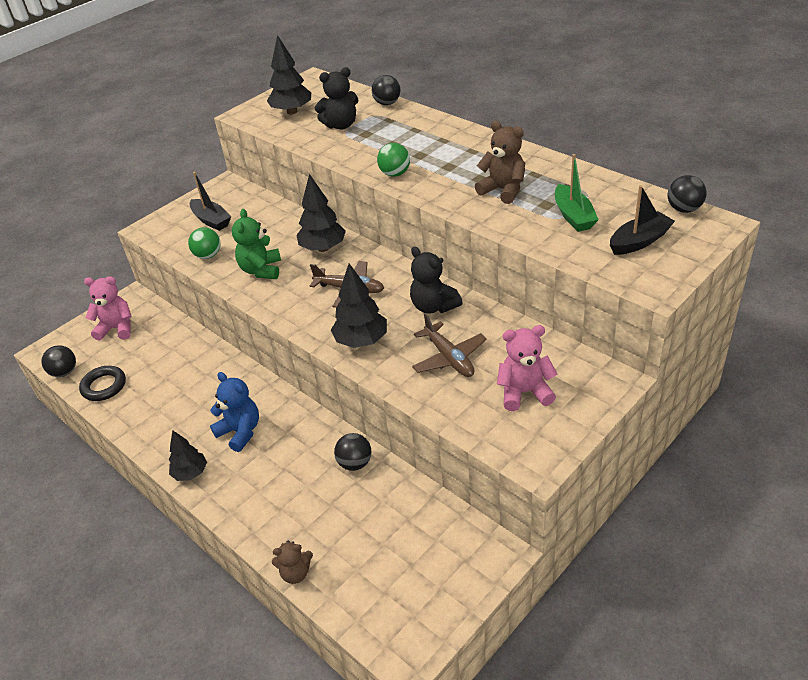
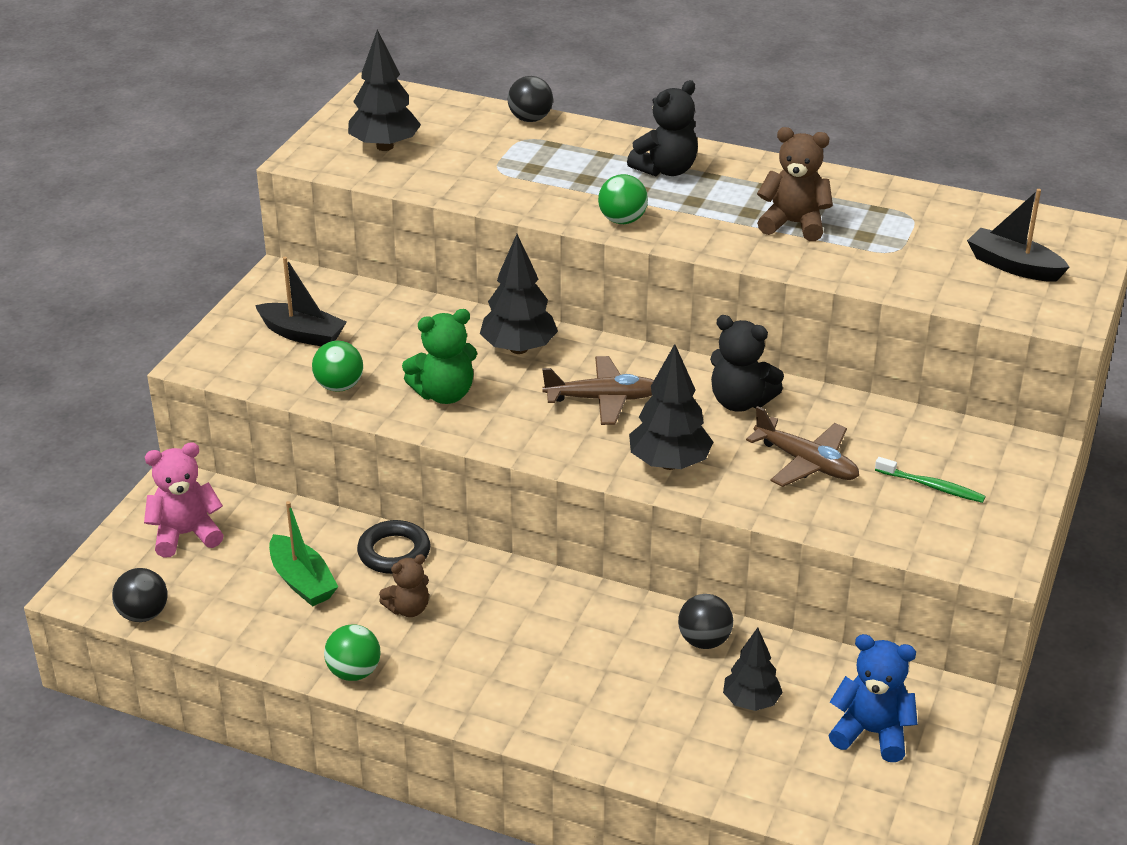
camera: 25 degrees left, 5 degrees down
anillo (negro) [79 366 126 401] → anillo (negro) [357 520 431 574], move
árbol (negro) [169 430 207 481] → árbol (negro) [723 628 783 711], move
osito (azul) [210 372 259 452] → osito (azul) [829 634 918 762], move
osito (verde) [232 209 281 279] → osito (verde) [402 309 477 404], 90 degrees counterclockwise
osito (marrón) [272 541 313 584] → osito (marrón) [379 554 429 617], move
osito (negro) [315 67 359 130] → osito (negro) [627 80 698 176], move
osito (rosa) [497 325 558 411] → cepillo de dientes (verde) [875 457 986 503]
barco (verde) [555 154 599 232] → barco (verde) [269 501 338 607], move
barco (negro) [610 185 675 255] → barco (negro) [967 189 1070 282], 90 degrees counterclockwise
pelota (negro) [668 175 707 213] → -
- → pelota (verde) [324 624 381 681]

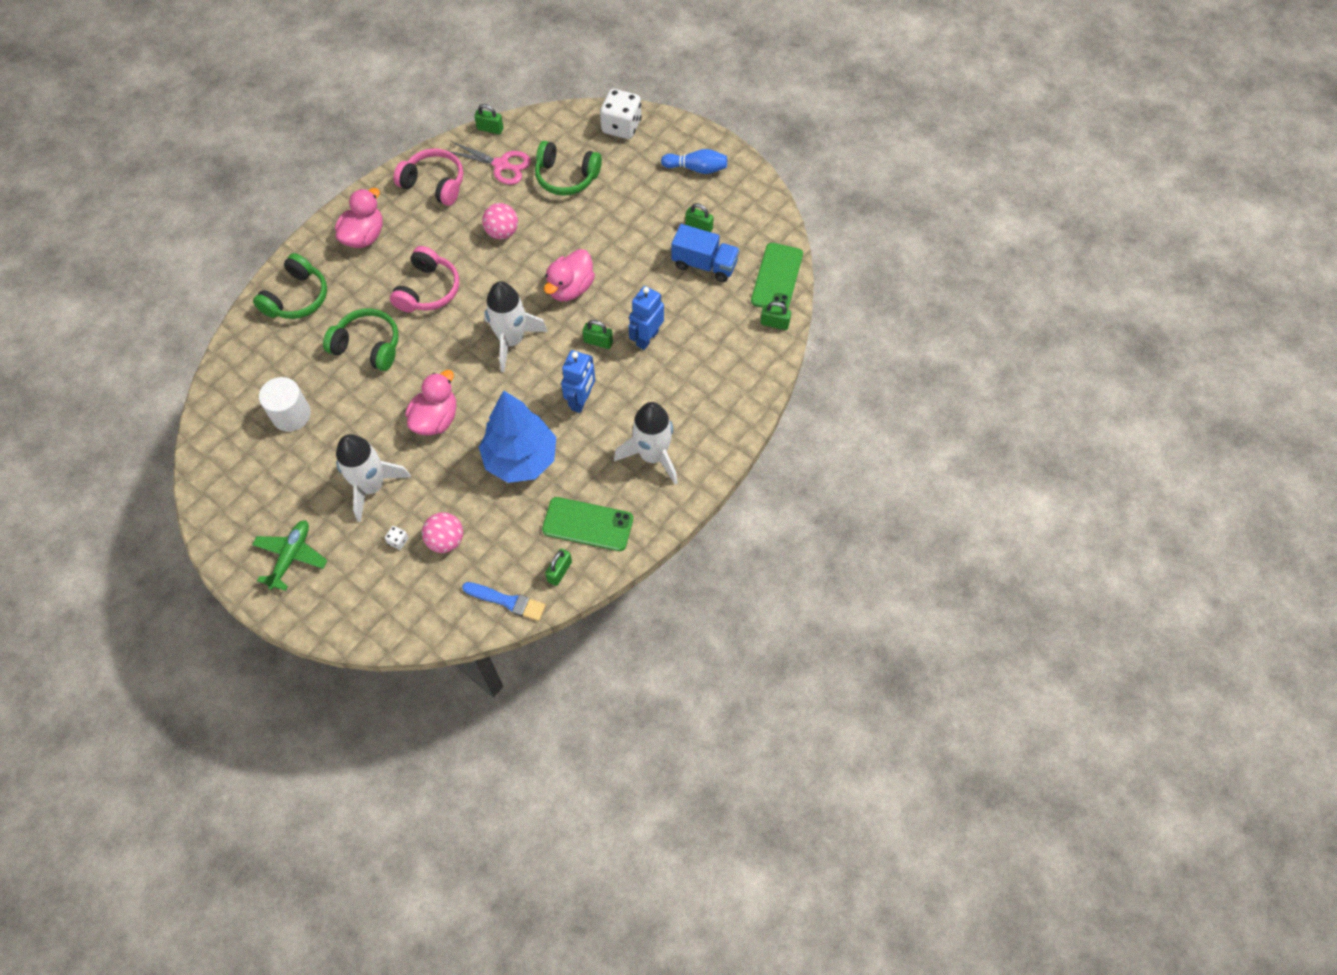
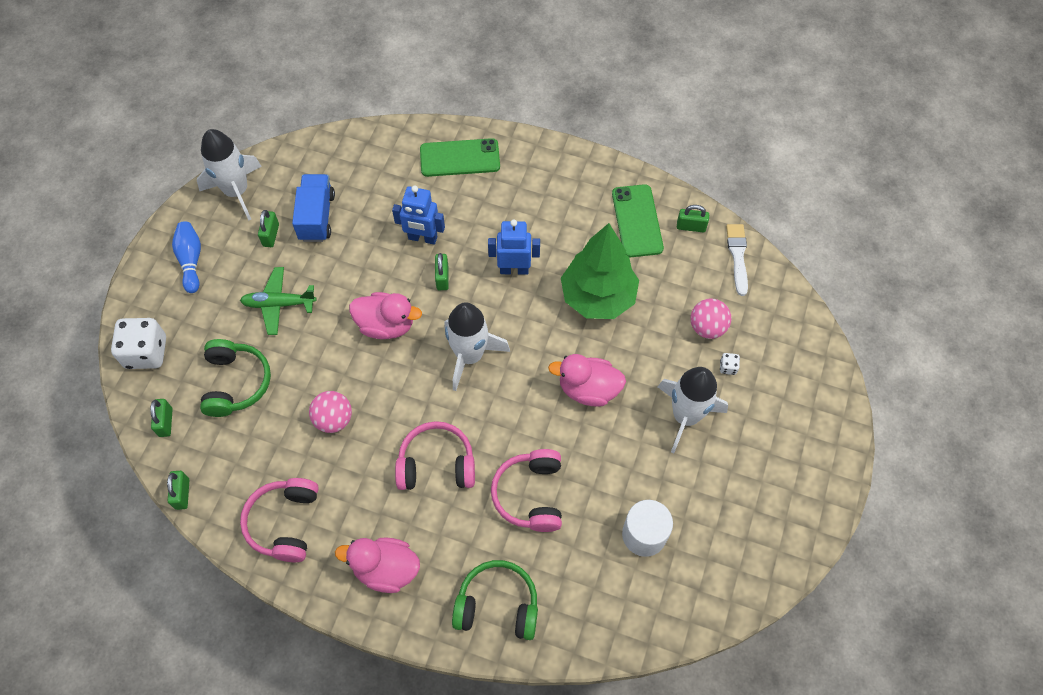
camera: 110 degrees left, 0 degrees up
avión (verde) [252 520 327 591] → avión (verde) [240 267 317 335], move
auriculares (verde) [323 308 399 371] → auriculares (rosa) [491 449 562 532]
tijeras (rosa) [449 141 531 185] → -
pincel (azul) [462 582 546 621] → pincel (blanco) [726 224 748 296]
árbol (azul) [479 390 556 483] → árbol (verde) [561 223 639 319]
cohete (blanco) [614 402 678 484] → cohete (blanco) [197 129 262 221], move
móvil (verde) [751 243 803 310] → móvil (verde) [420 138 500 177], move
candado (verde) [760 301 791 330] → candado (verde) [150 399 173 437], move

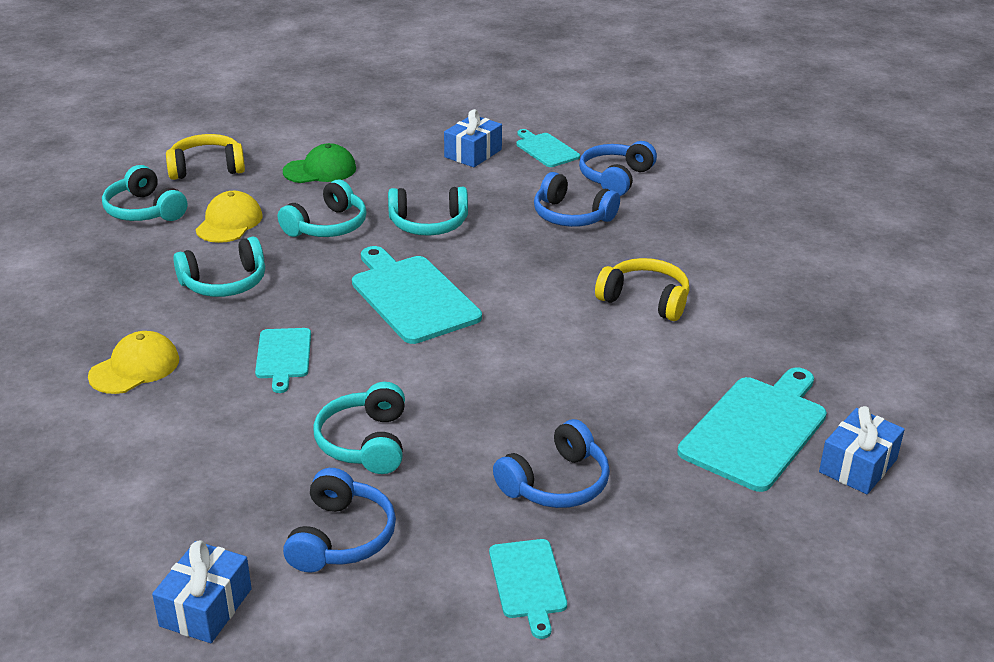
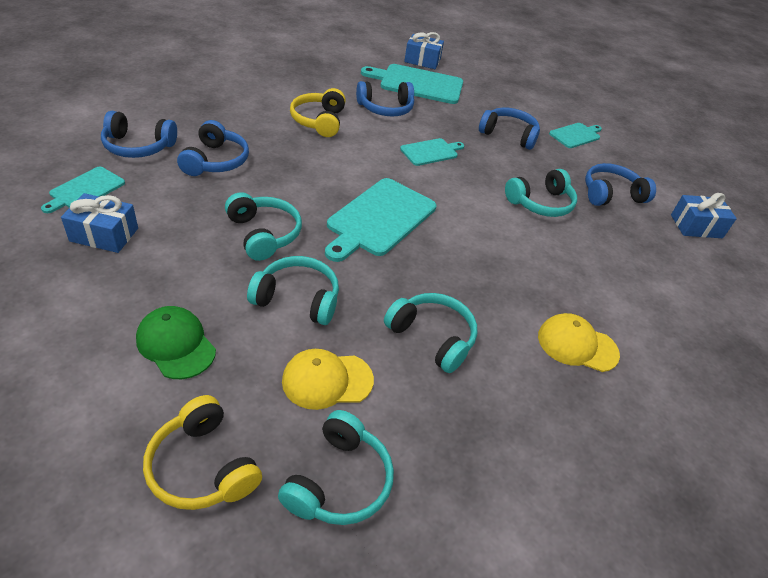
camera: 120 degrees left, 10 degrees up
tabla de cortar (turquesa) [255 328 311 393] → tabla de cortar (turquesa) [400 138 464 166], move
- → auriculares (azul) [356 81 414 117]

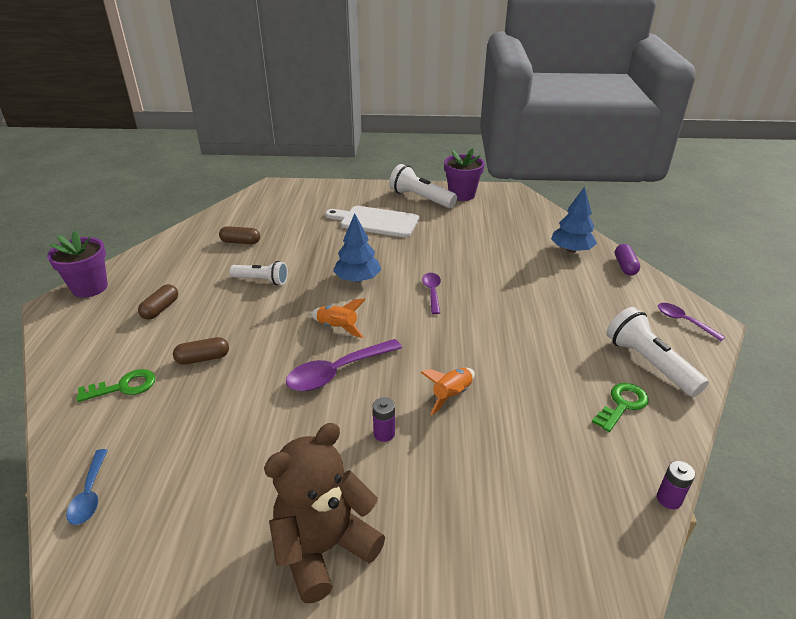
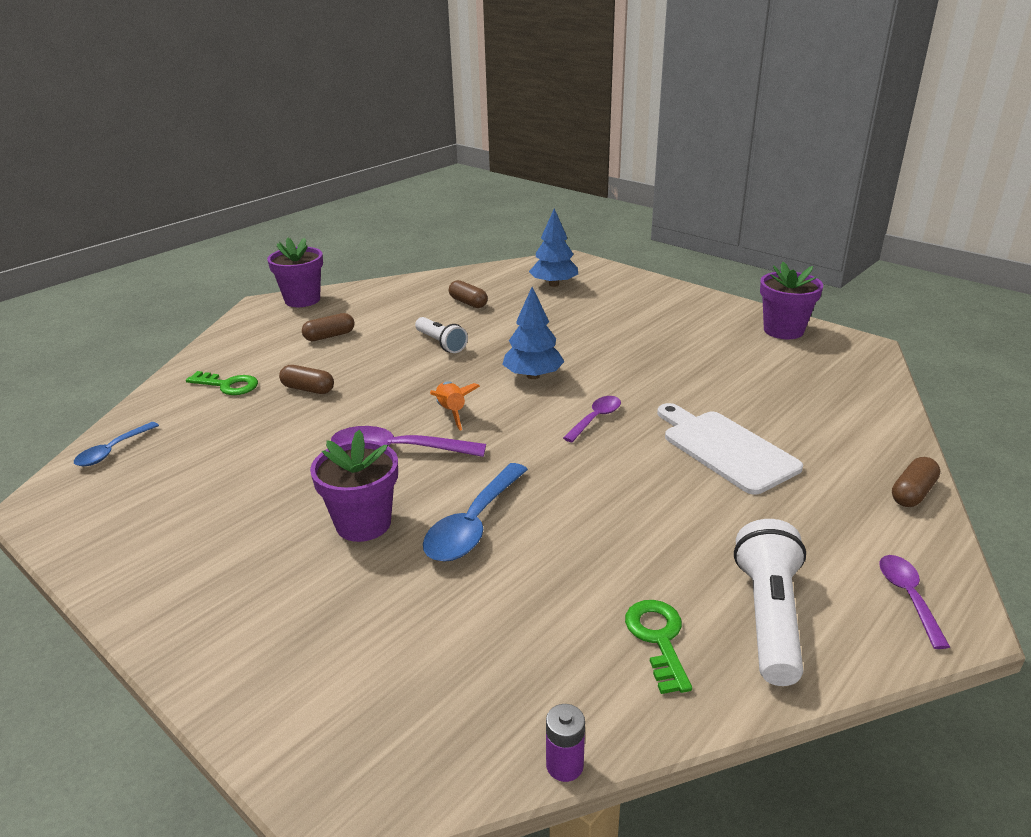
camera: 40 degrees right, 5 degrees down
osito (marrón) [264 423 385 603] → -
tabla de cortar (blanco) [325 206 419 237] → tabla de cortar (blanco) [657 403 803 495], move
pila (morado) [373 397 395 442] → maceta (morado) [310 430 398 542]
lámpara de mano (blanco) [389 164 457 208] → -
cohete (naranja) [420 368 475 415] → cuchara (azul) [423 463 528 562]
árbol (azul) [551 187 597 253] → árbol (azul) [529 208 578 287], move
llave (verde) [592 383 649 432] → llave (verde) [625 600 692 694], 90 degrees counterclockwise
cápsula (morado) [615 244 640 276] → cápsula (marrón) [892 457 940 507]

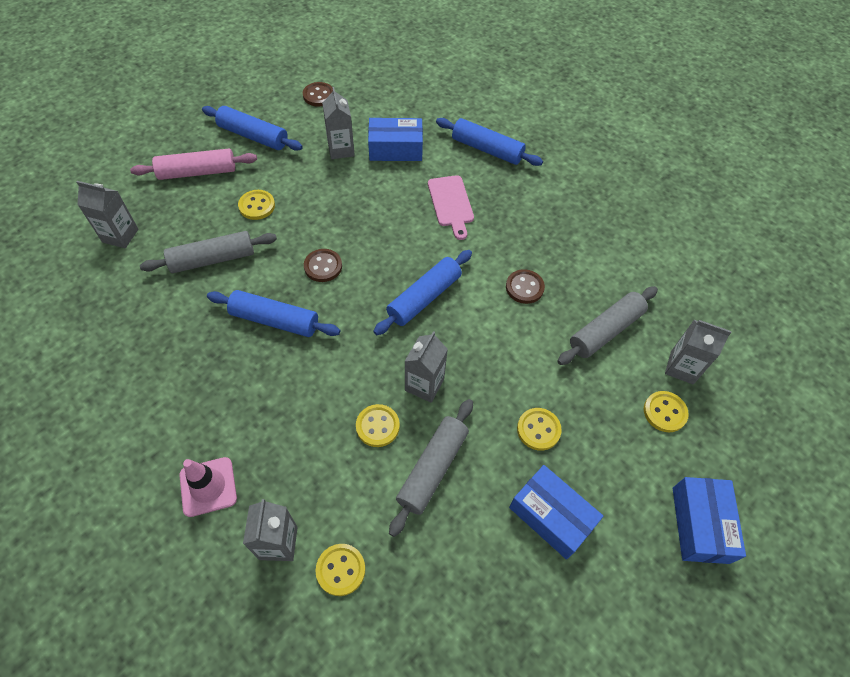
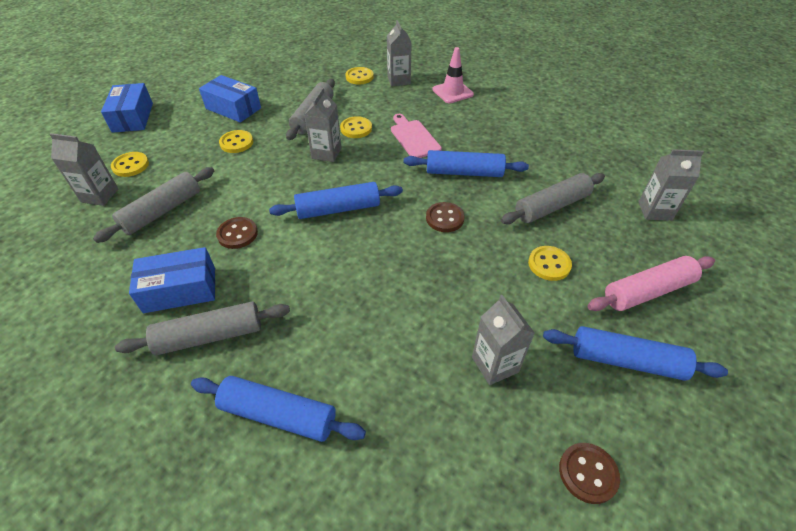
camera: 170 degrees right, 10 degrees down
caja (azul) [368 118 423 161] → caja (azul) [129 247 215 313], move
rodillo (azul) [373 250 472 335] → rodillo (azul) [269 182 403 219], 45 degrees clockwise
tabla de cortar (rosa) [428 175 474 240] → tabla de cortar (rosa) [391 114 442 158], move
- → rodillo (gris) [115 302 290 355]

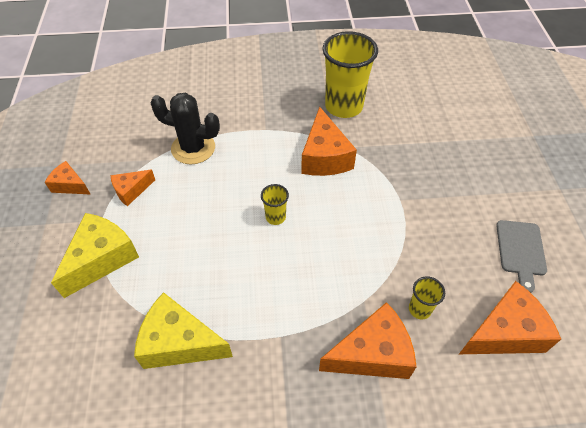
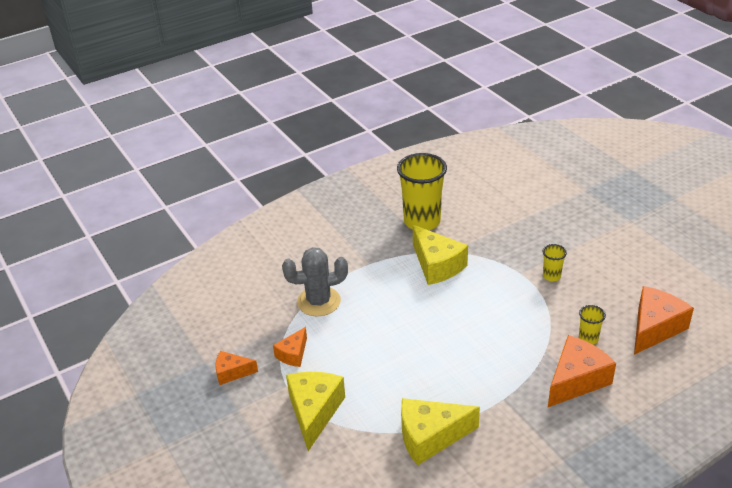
camera: 25 degrees left, 15 degrees down
cactus (negro) [150 93 220 164] → cactus (gris) [282 247 348 316]
vaso (amarillo) [261 184 289 225] → vaso (amarillo) [543 244 567 282], move
queso (naranja) [301 107 357 176] → queso (amarillo) [413 225 468 285]
tabla de cortar (gris) [496 220 547 293] → -

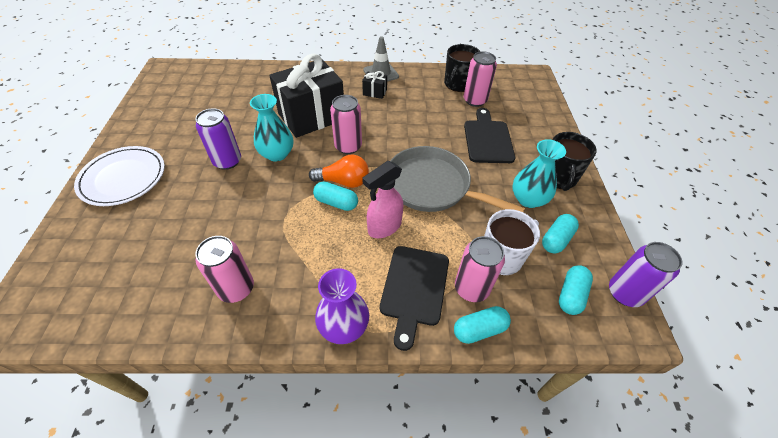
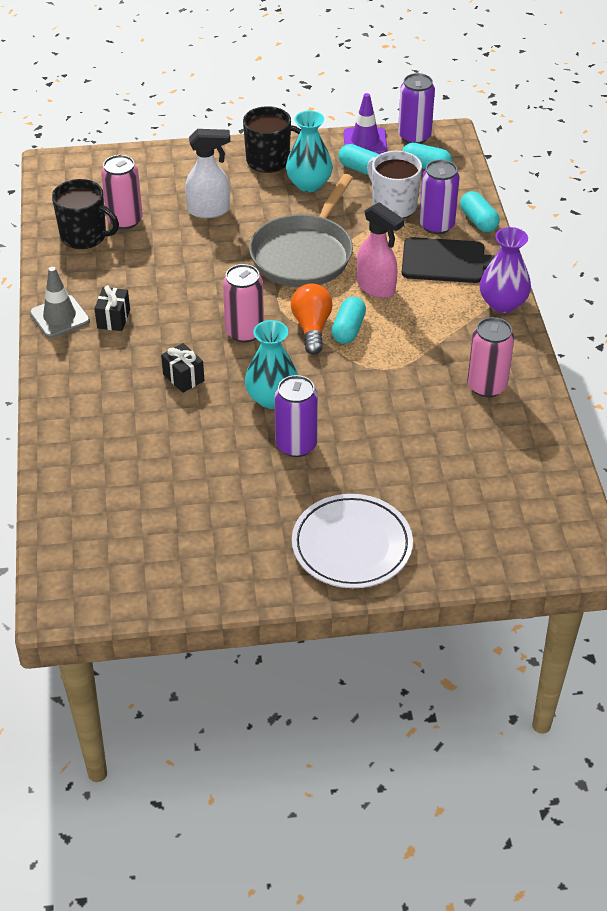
camera: 95 degrees left, 5 degrees down
regalo (negro) [269 53 344 138] → regalo (negro) [161 343 204 393], x0.41
lata (rosa) [455 236 505 302] → lata (morado) [419 160 460 234]
tabla de cortar (negro) [464 108 515 163] → pulverizador (blanco) [185 129 230 218]
- → cono de tráfico (morado) [344 93 387 154]

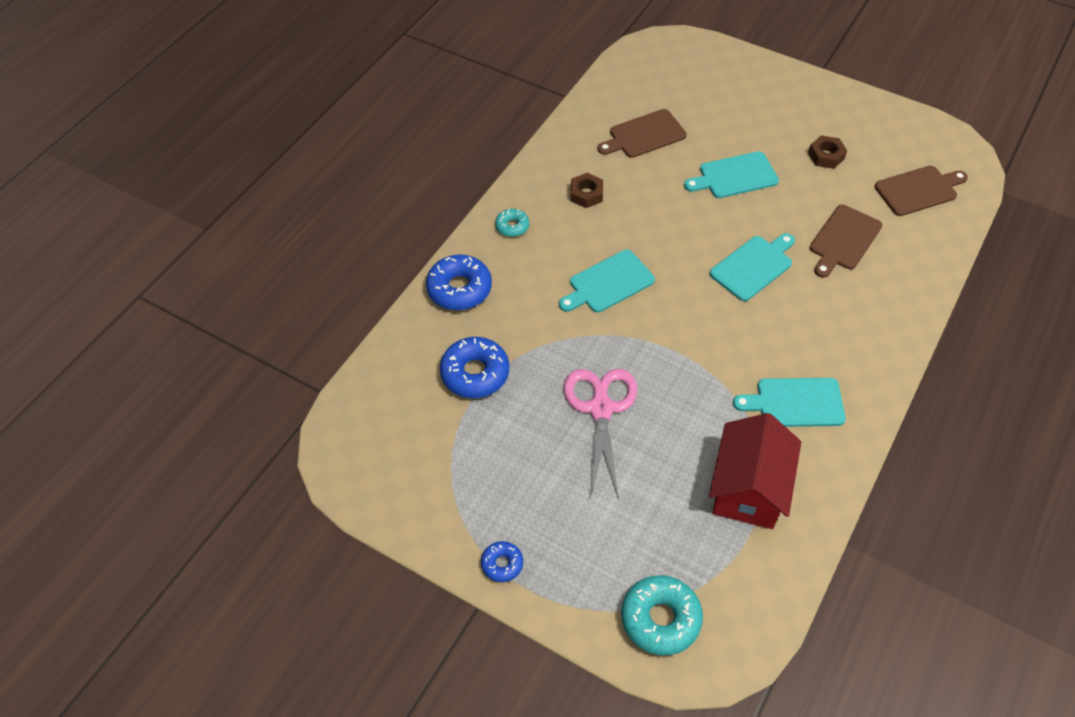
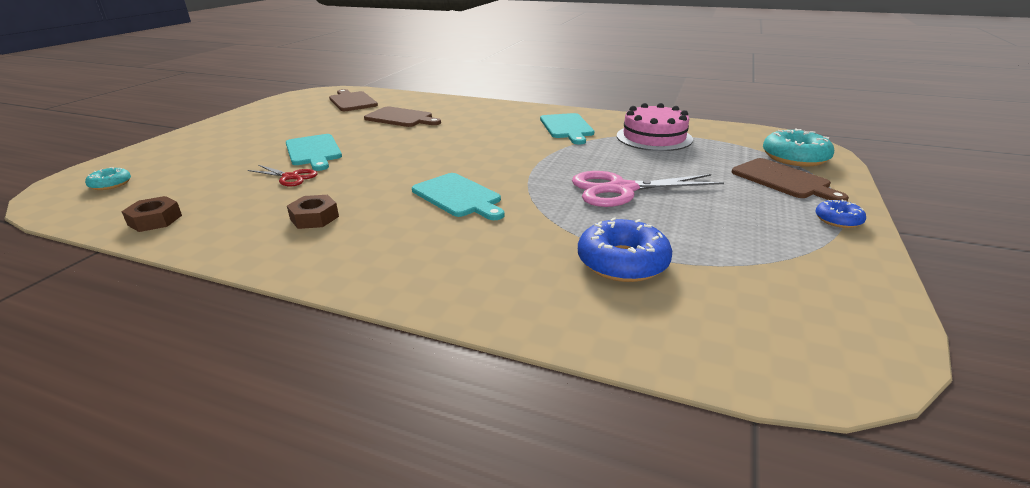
camera: 100 degrees left, 25 degrees down
rosquilla (azul) [426 255 492 310] → -
rosquilla (turquesa) [495 209 529 237] → rosquilla (turquesa) [85 167 131 190], move
tabla de cortar (marrón) [597 109 687 158] → tabla de cortar (marrón) [731 158 849 201], move
casa (rojo) [709 413 801 529] → tarta (rosa) [617 103 693 151]
tabla de cortar (turquesa) [710 233 795 301] → -
tuerca (marrón) [808 135 847 169] → tuerca (marrón) [121 196 182 232], move
- → tijeras (rojo) [248 165 318 186]

